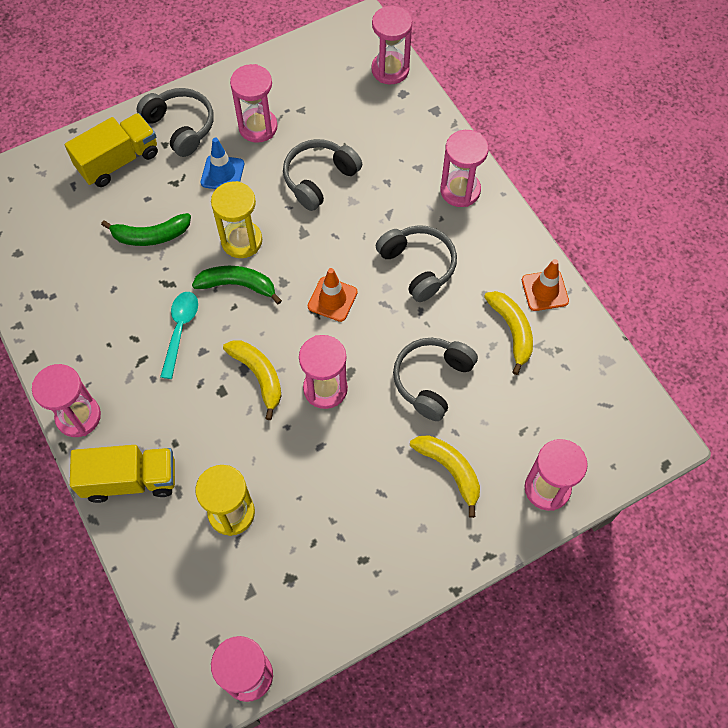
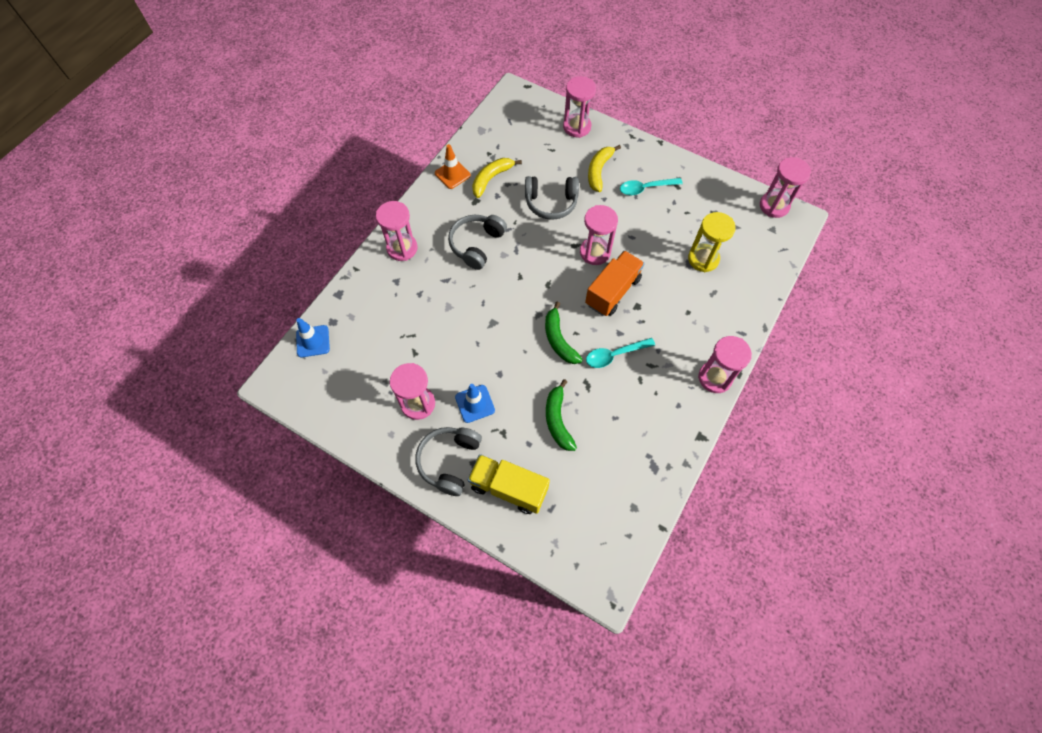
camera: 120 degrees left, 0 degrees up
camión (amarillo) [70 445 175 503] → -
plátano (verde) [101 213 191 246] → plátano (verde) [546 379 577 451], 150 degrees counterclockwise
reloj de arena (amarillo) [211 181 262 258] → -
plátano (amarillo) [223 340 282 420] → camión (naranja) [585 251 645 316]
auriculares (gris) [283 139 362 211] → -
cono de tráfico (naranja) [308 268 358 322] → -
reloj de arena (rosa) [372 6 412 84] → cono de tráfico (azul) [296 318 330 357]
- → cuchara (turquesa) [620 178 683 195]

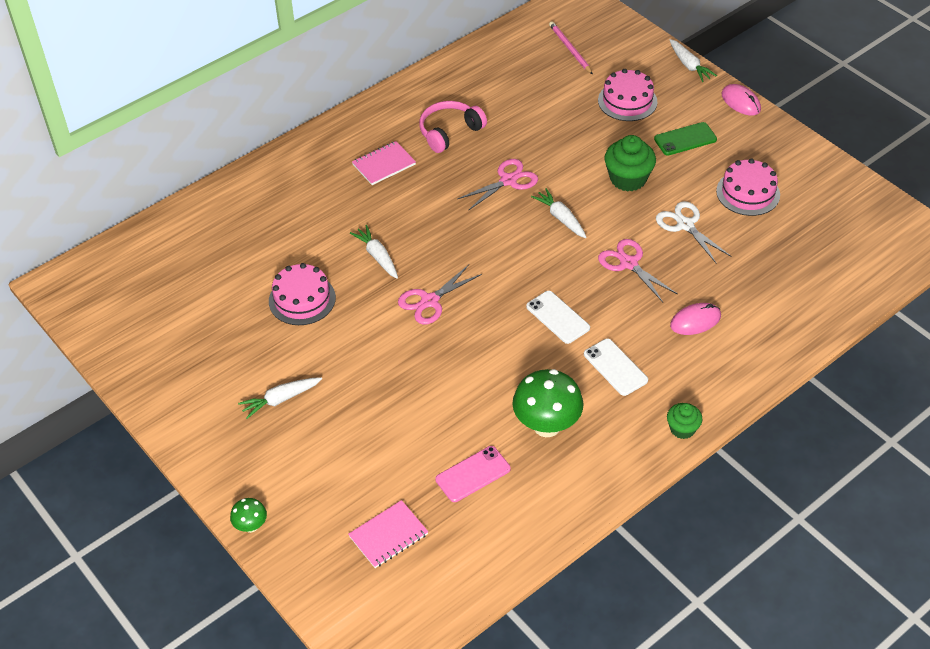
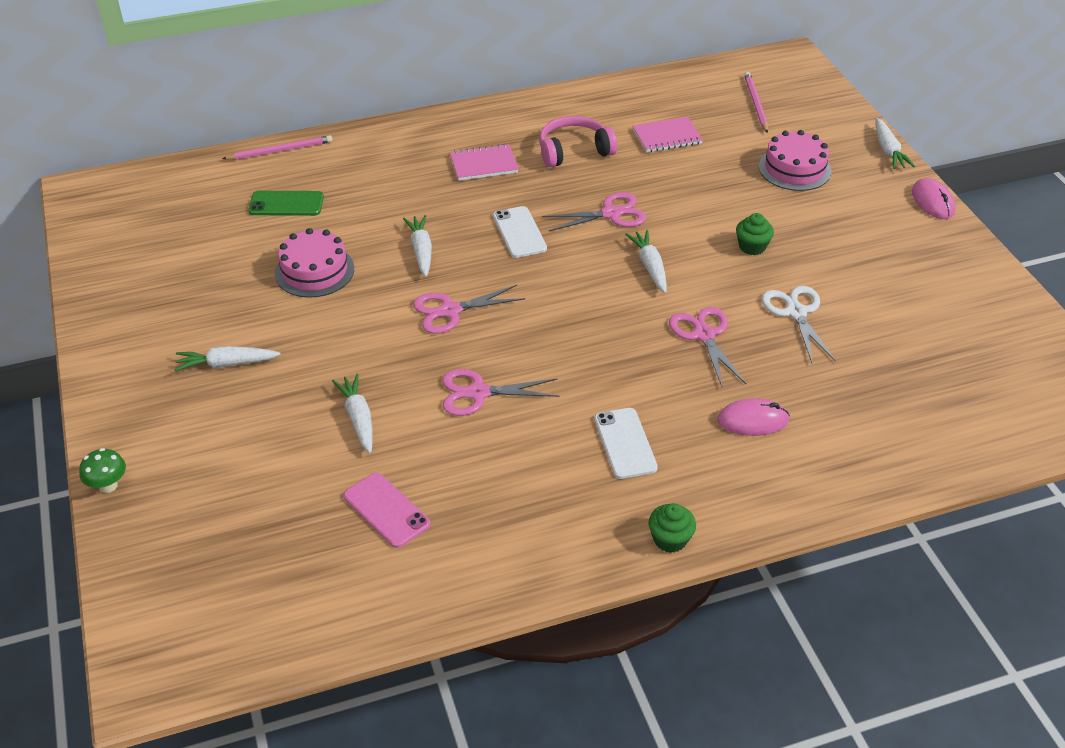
camera: 20 degrees right, 5 degrees down
cuaderno (rosa) [348 500 428 568] → cuaderno (rosa) [633 117 703 152], move
móvil (rosa) [435 446 511 502] → móvil (rosa) [343 472 431 548], 60 degrees clockwise
seta (verde) [512 369 584 437] → -
móvil (blanco) [526 291 590 344] → móvil (blanco) [493 206 547 258], move
magdalena (verde) [604 135 656 192] → magdalena (verde) [736 213 774 255], x0.59
móvil (verde) [654 122 717 155] → móvil (verde) [248 191 324 216], move
tarta (rosa) [716 158 780 216] → -
- → lápiz (rosa) [222 135 333 160]
- → zanahoria (blanco) [332 374 373 453]
- → tijeras (rosa) [442 369 560 416]

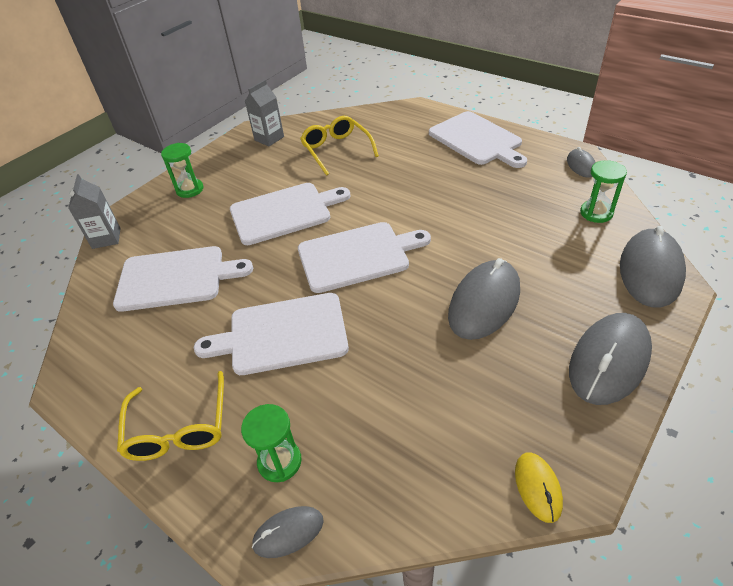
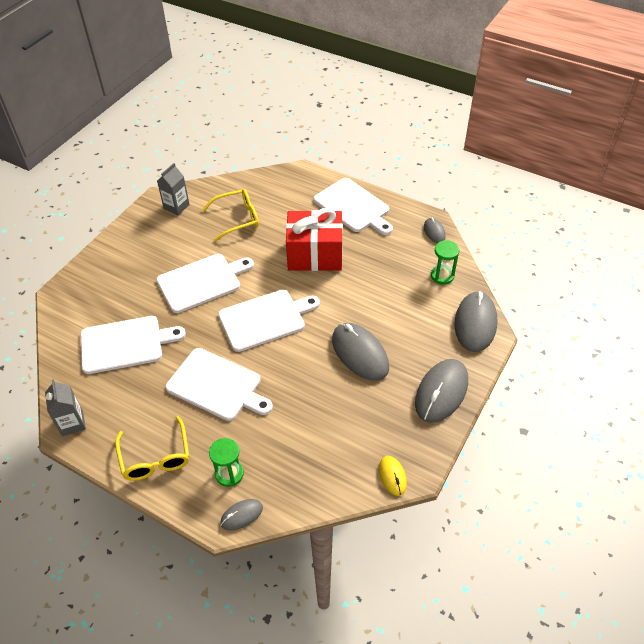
camera: 10 degrees left, 5 degrees up
cartón de leche (gris) [68 174 121 249] → cartón de leche (gris) [45 379 86 436], move
reloj de arena (verde) [161 143 203 198] → -
tabla de cortar (blanco) [194 293 349 375] → tabla de cortar (blanco) [166 348 273 421], 135 degrees counterclockwise
gafas (amarillo) [300 116 379 175] → gafas (amarillo) [202 189 259 242], 105 degrees clockwise
ratón (gris) [448 258 520 340] → ratón (gris) [332 323 389 381], 60 degrees counterclockwise
- → regalo (rojo) [286 208 343 271]

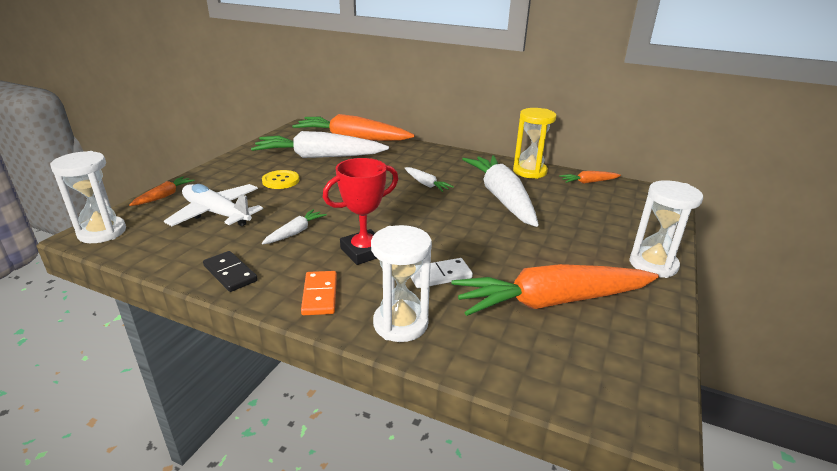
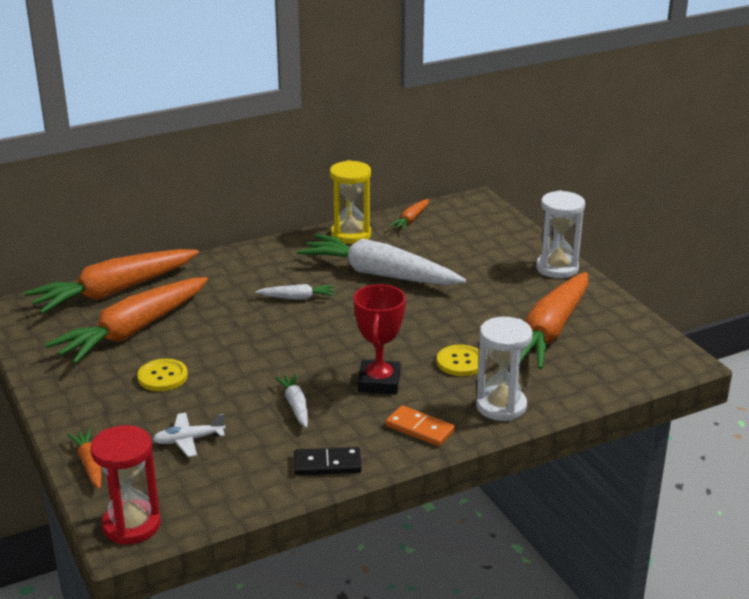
camera: 50 degrees left, 0 degrees up
reloj de arena (blanco) [50 151 126 243] → reloj de arena (rojo) [91 425 161 545]
avión (blanco) [164 184 263 227] → avión (blanco) [153 413 226 457], x0.55
zanahoria (blanco) [251 131 389 158] → zanahoria (naranja) [45 277 208 364]
ficha de dominó (blanco) [411 258 473 288] → botón (amarillo) [437 345 479 376]

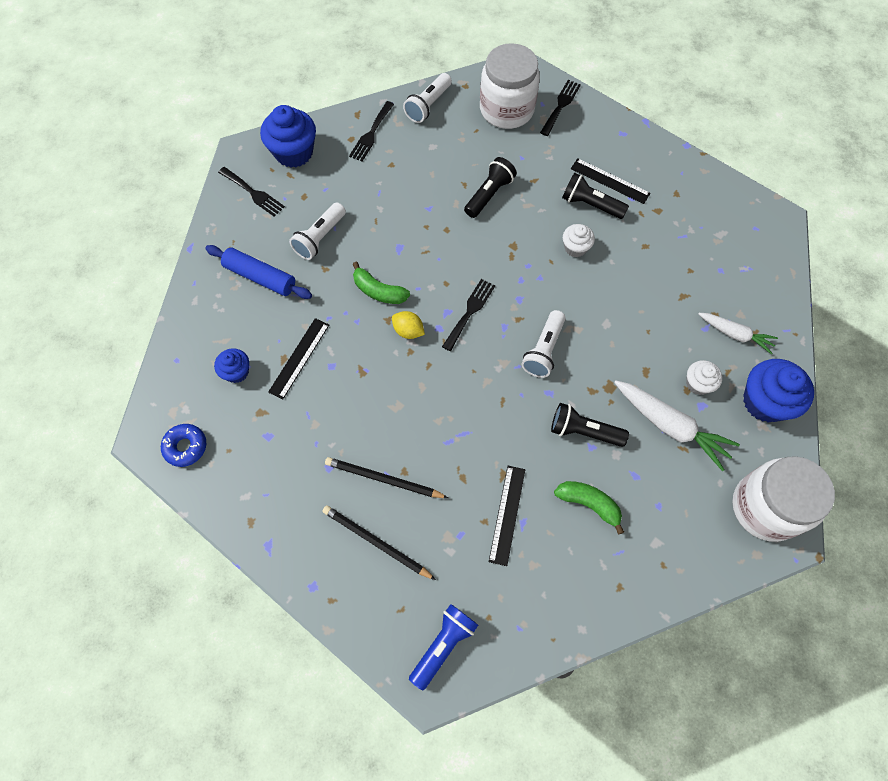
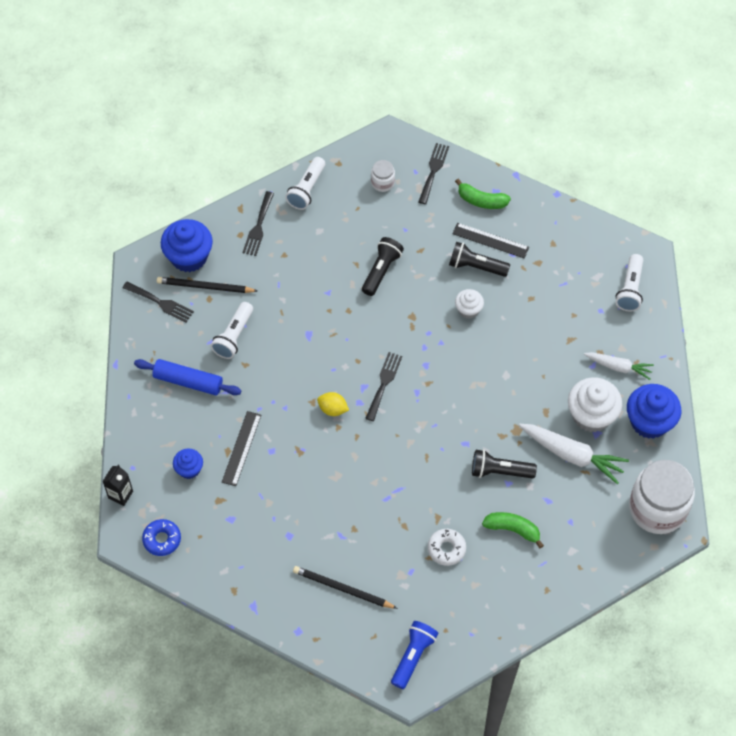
camera: 10 degrees left, 5 degrees down
lápiz (negro) [325 457 448 498] → lápiz (negro) [157 277 257 293], move
plátano (verde) [353 262 410 304] → plátano (verde) [455 179 511 209], move
tarro (blanco) [480 43 540 129] → tarro (blanco) [371 160 395 192], x0.45
regla (negro) [489 466 525 566] → rosquilla (blanco) [428 529 466 566]
lámpara de mano (blanco) [521 310 566 378] → lámpara de mano (blanco) [616 254 643 311], move
magdalena (blanco) [686 360 722 395] → magdalena (blanco) [568 378 622 432], x1.81
- → cartón de leche (negro) [102 465 133 506]

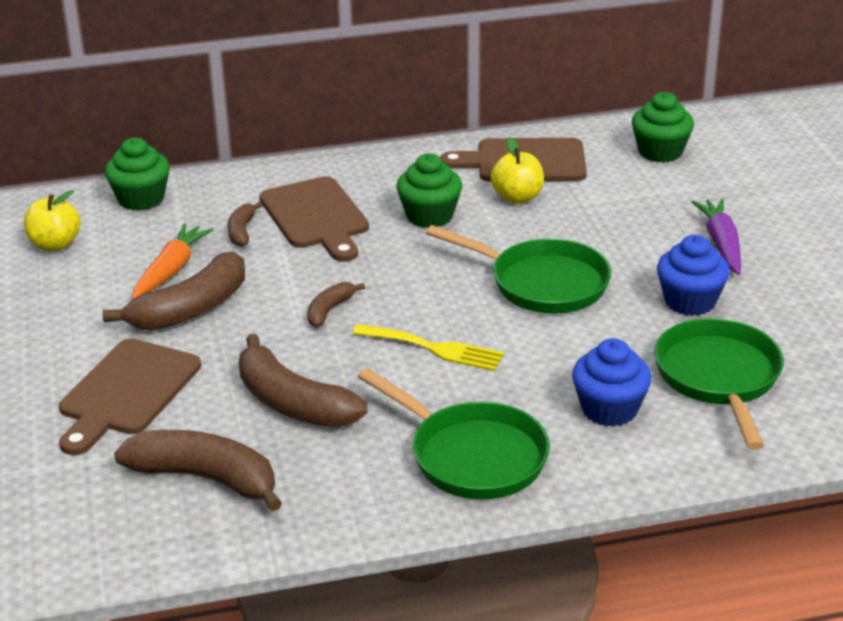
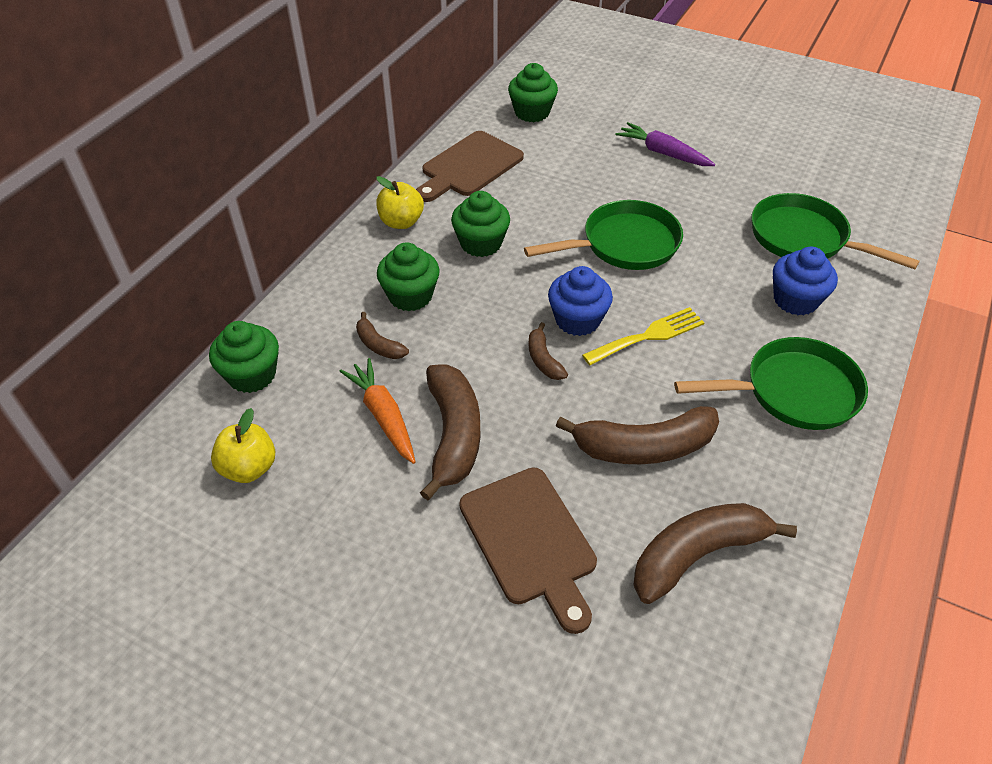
camera: 50 degrees left, 15 degrees up
tabla de cortar (marrón) [260 176 369 262] → magdalena (verde) [377 242 440 311]
manzana (amarillo) [490 137 544 204] → manzana (amarillo) [376 176 424 229], move
magdalena (azul) [657 235 730 316] → magdalena (azul) [548 266 613 336], move

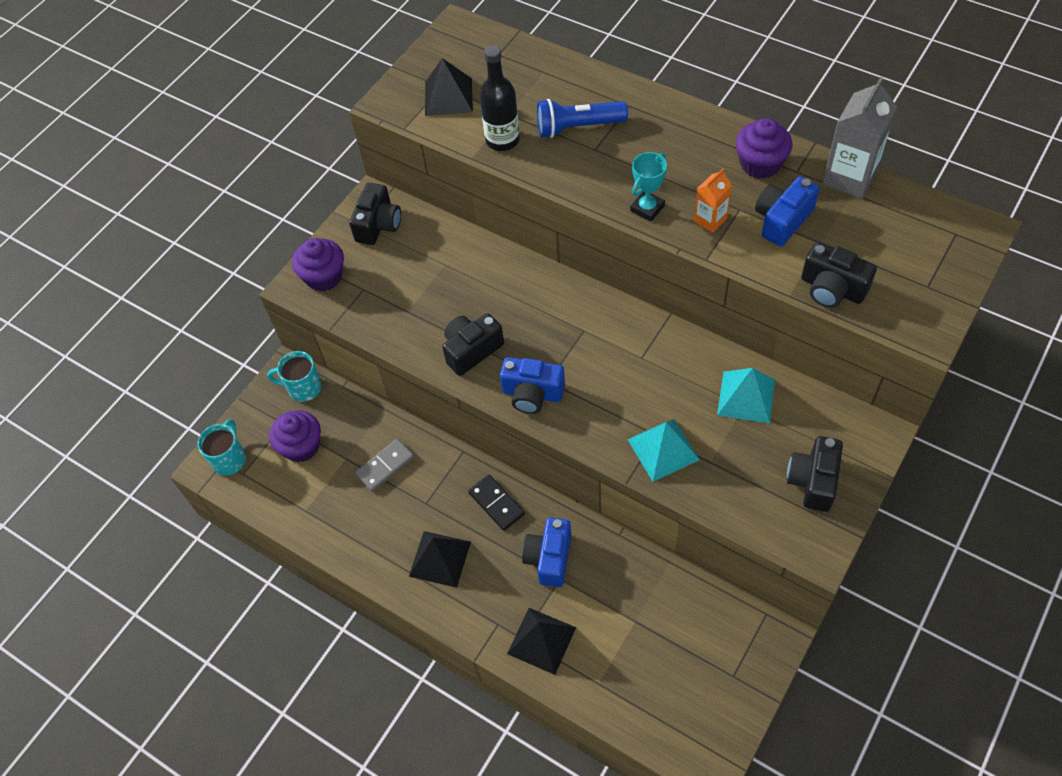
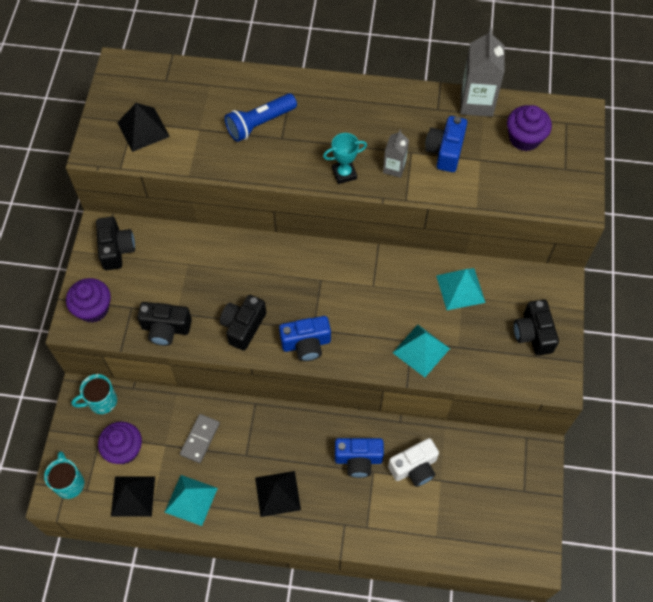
camera: 30 degrees left, 5 degrees up
ficha de dominó (negro) [468 474 525 531] → -
botella (negro) [480 45 520 151] → -
pirámide (negro) [507 608 576 675] → pirámide (negro) [111 476 155 517], move
cámara (azul) [522 517 571 587] → cámara (azul) [335 438 384 478], 75 degrees counterclockwise
trofeo (turquesa) [630 152 667 222] → trofeo (turquesa) [323 133 367 184], 60 degrees clockwise
cartón de leche (naranja) [694 169 732 233] → cartón de leche (gris) [383 130 409 178]
magdalena (morado) [736 118 792 179] → magdalena (morado) [507 105 552 151], move
cámara (negro) [801 242 877 308] → cámara (negro) [137 302 192 346], move
- → pirámide (turquesa) [165 475 218 526]
- → cámara (blanco) [388 438 439 487]

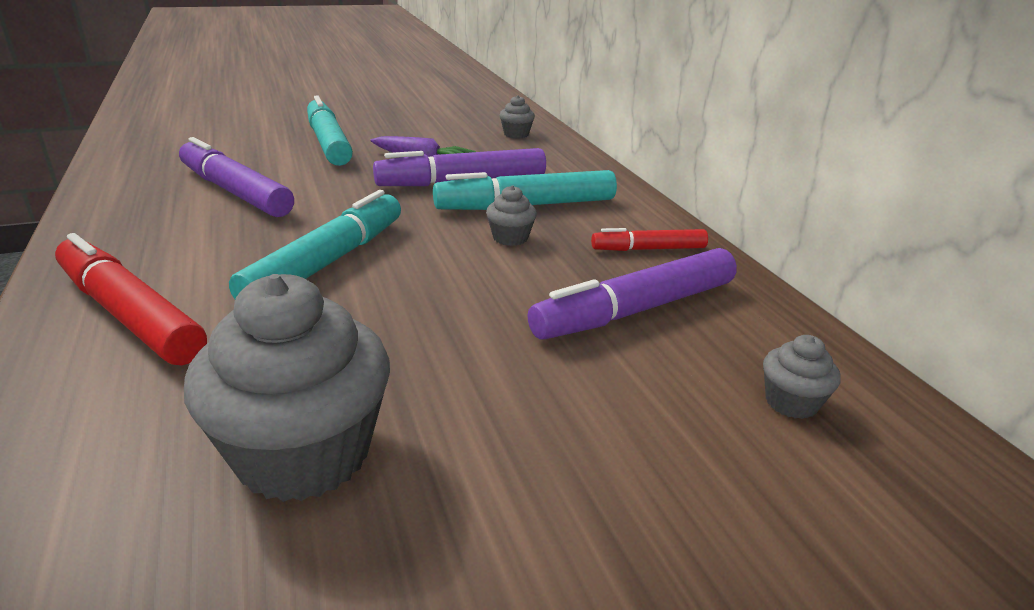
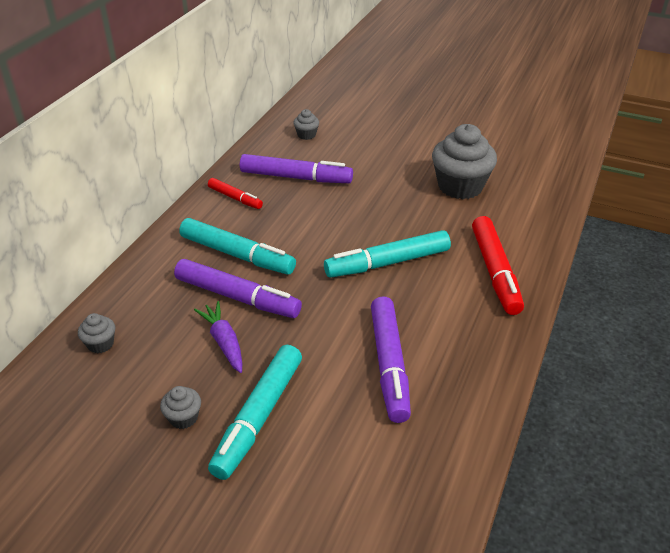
camera: 135 degrees left, 10 degrees up
magdalena (gris) [486 185 537 246] → magdalena (gris) [160 386 201 429], move

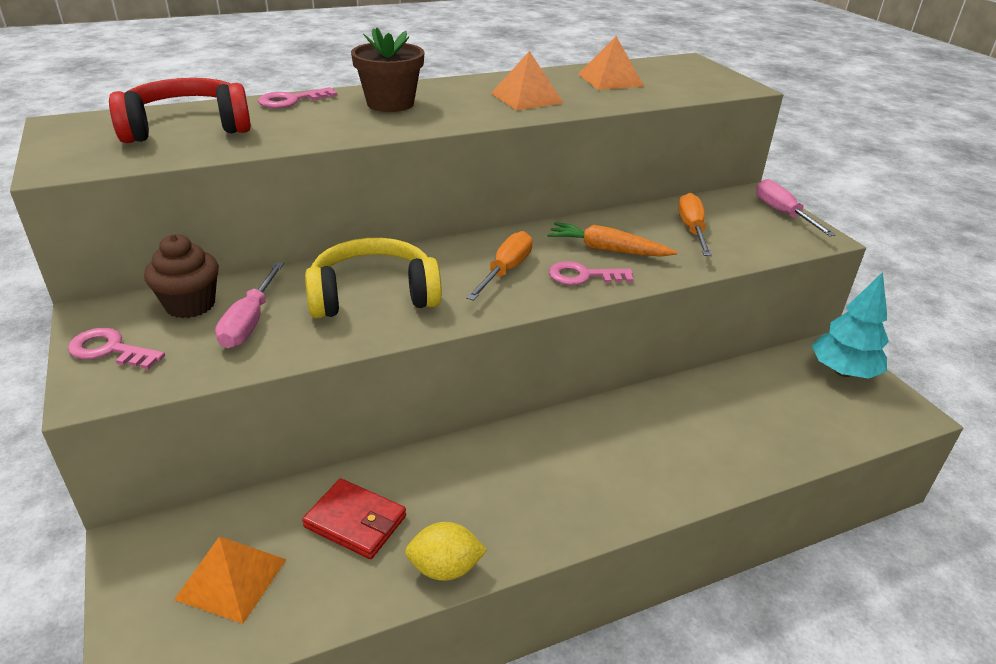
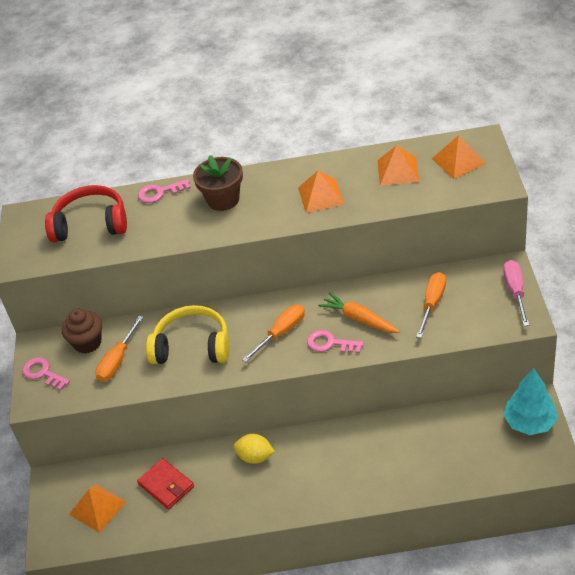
camera: 25 degrees right, 10 degrees up
destornillador (rosa) [215 262 284 348] → destornillador (naranja) [95 316 144 382]
limón (amarillo) [405 522 487 581] → limón (amarillo) [234 434 275 464], move
- → pirámide (naranja) [432 135 486 179]

